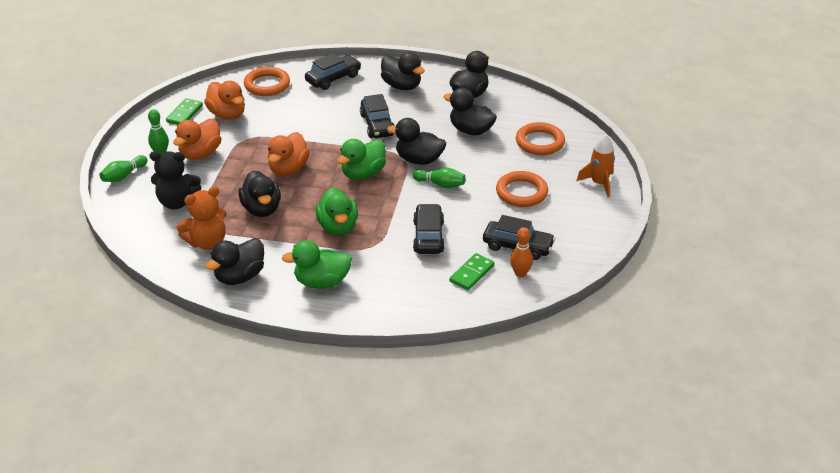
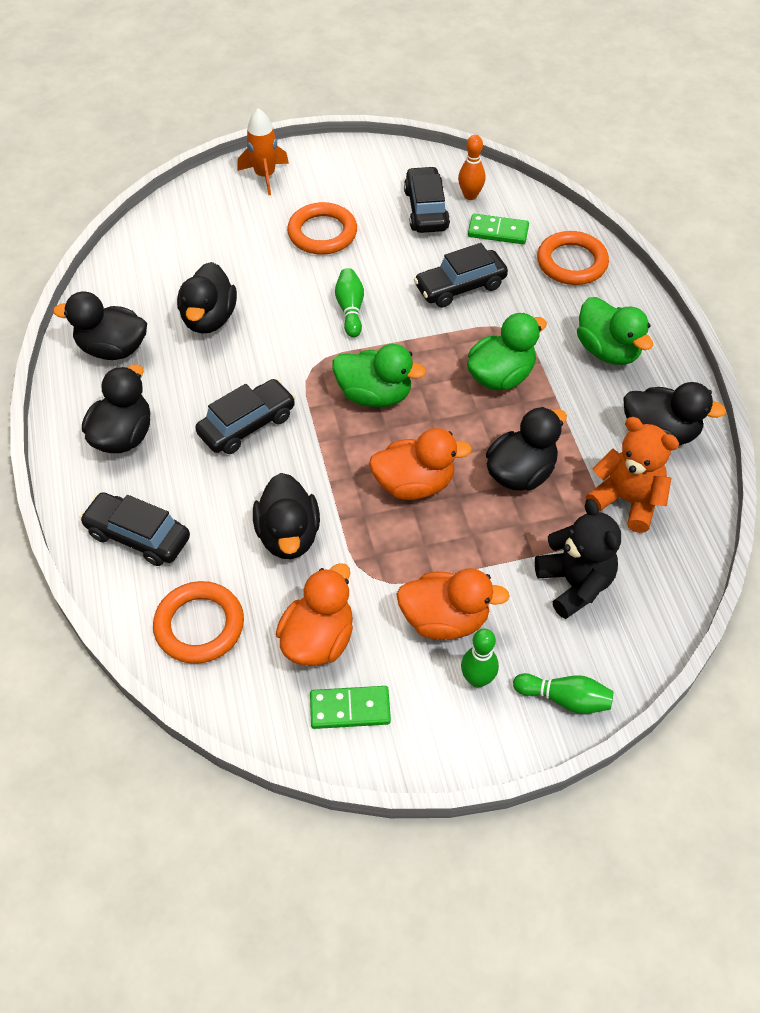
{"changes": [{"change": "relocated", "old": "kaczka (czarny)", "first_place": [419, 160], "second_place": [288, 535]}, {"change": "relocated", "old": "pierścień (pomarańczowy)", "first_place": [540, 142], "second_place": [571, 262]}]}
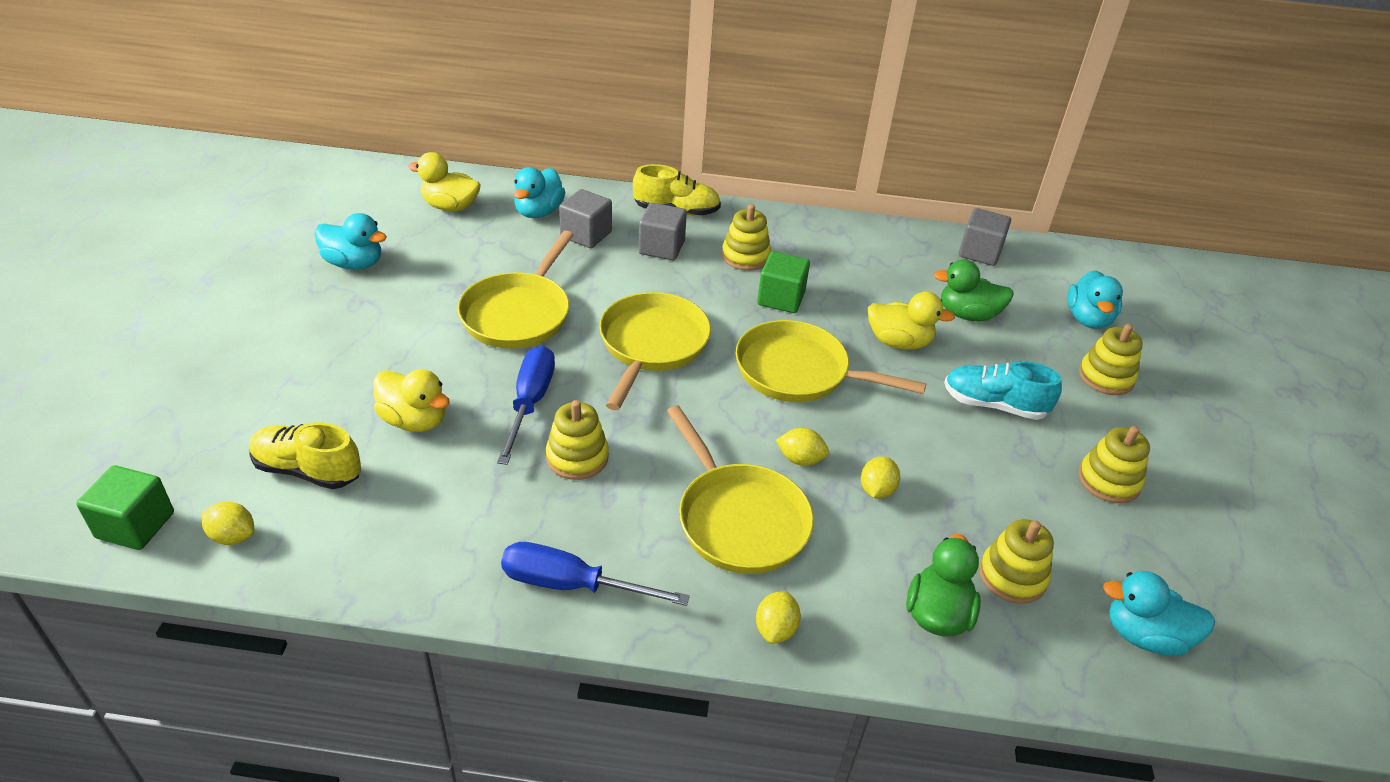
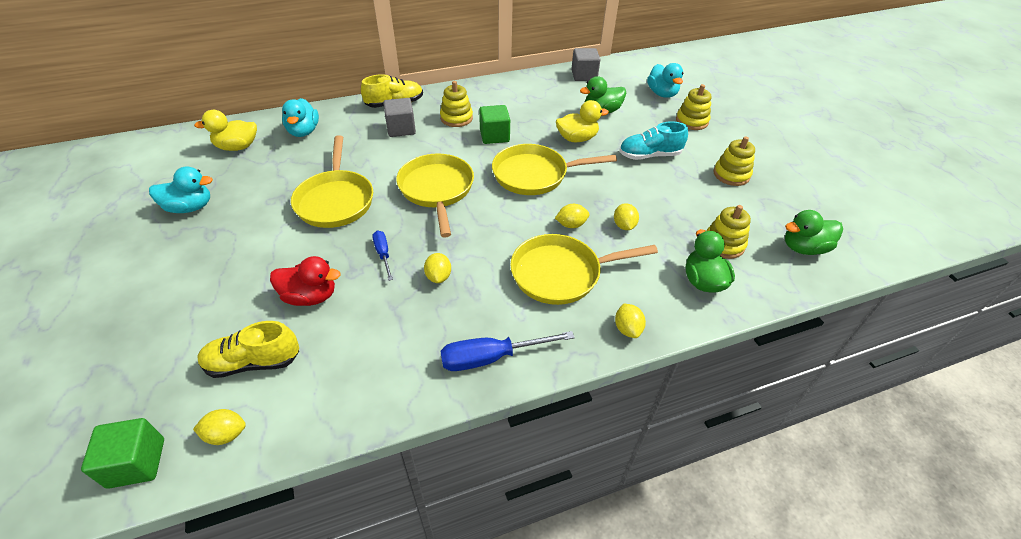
{"changes": [{"change": "colour", "old": "kaczka (żółty)", "new": "kaczka (czerwony)", "first_place": [414, 420], "second_place": [310, 296]}, {"change": "size", "old": "śrubokręt (niebieski)", "first_place": [530, 403], "second_place": [383, 254], "factor": 0.59}, {"change": "exchanged", "old": "zabawka nakładanka (żółty)", "new": "cytryna (żółty)", "first_place": [577, 457], "second_place": [438, 276]}, {"change": "spun", "old": "patelnia (żółty)", "first_place": [738, 519], "second_place": [561, 273], "degrees": 135}, {"change": "colour", "old": "kaczka (turkusowy)", "new": "kaczka (zielony)", "first_place": [1144, 636], "second_place": [803, 248]}, {"change": "missing", "old": "sześcian (szary)", "first_place": [586, 235]}]}
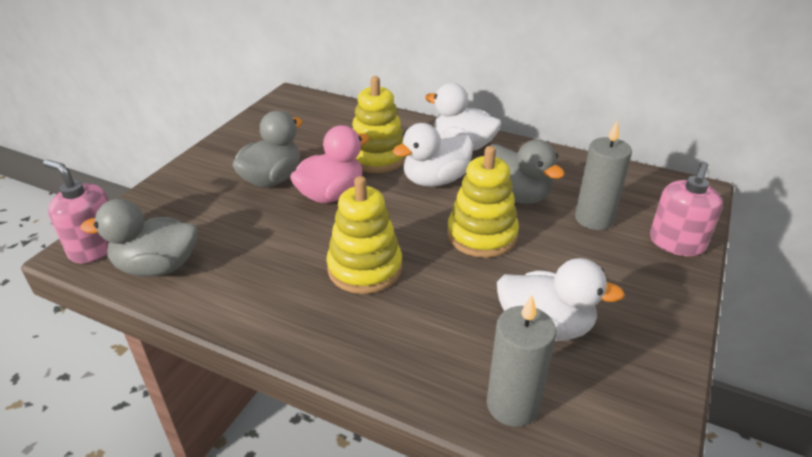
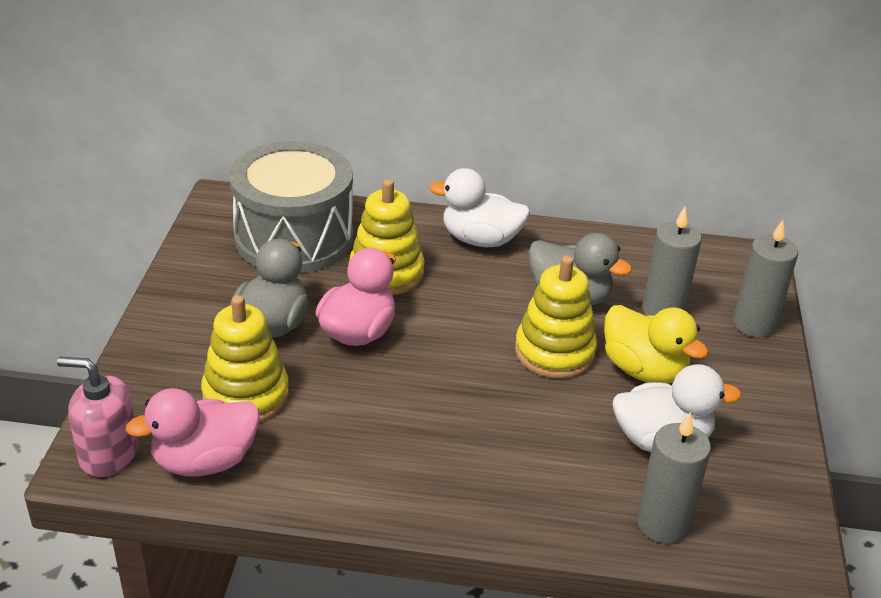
{"changes": [{"change": "colour", "old": "kaczka (szary)", "new": "kaczka (różowy)", "first_place": [157, 267], "second_place": [205, 461]}, {"change": "relocated", "old": "zabawka nakładanka (żółty)", "first_place": [365, 268], "second_place": [246, 395]}, {"change": "appeared", "new": "bęben (szary)", "second_place": [294, 237]}, {"change": "appeared", "new": "kaczka (żółty)", "second_place": [644, 370]}, {"change": "exchanged", "old": "dozownik mydła (różowy)", "new": "świeca (szary)", "first_place": [676, 243], "second_place": [754, 324]}, {"change": "missing", "old": "kaczka (biały)", "first_place": [435, 180]}]}
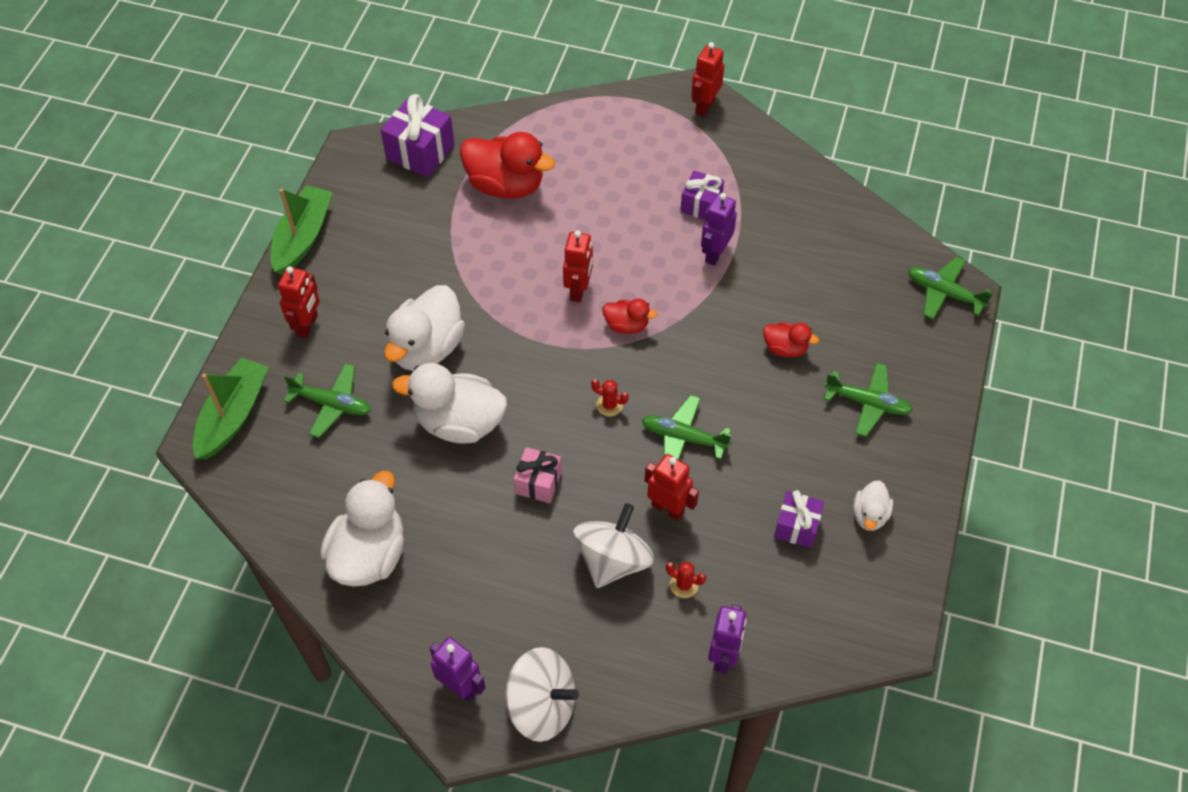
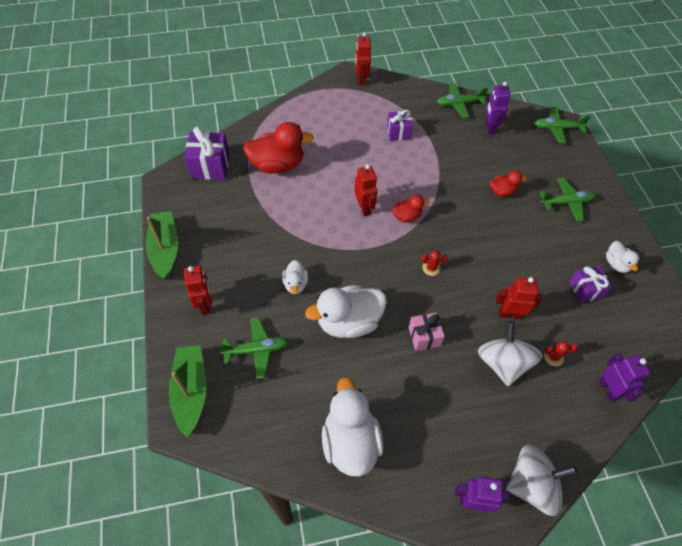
{"changes": [{"change": "size", "old": "kaczka (biały)", "first_place": [427, 348], "second_place": [295, 284], "factor": 0.52}, {"change": "relocated", "old": "samolot (zielony)", "first_place": [683, 437], "second_place": [459, 104]}, {"change": "relocated", "old": "robot (fioletowy)", "first_place": [715, 253], "second_place": [490, 128]}]}
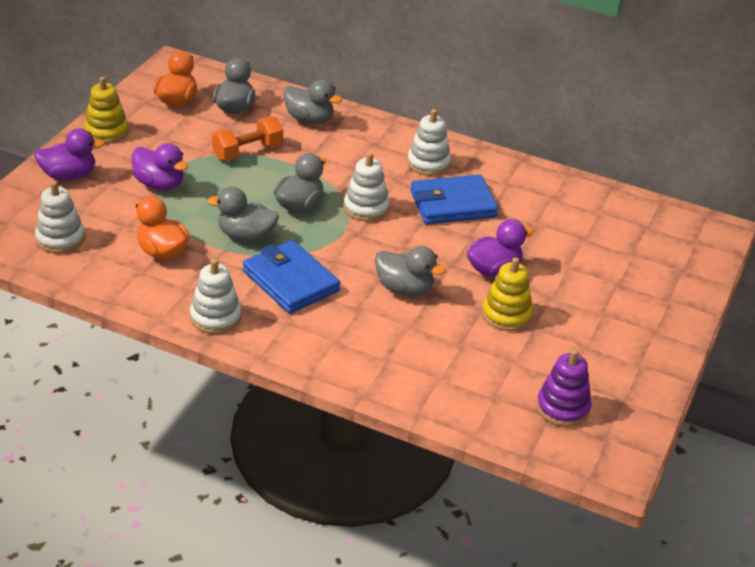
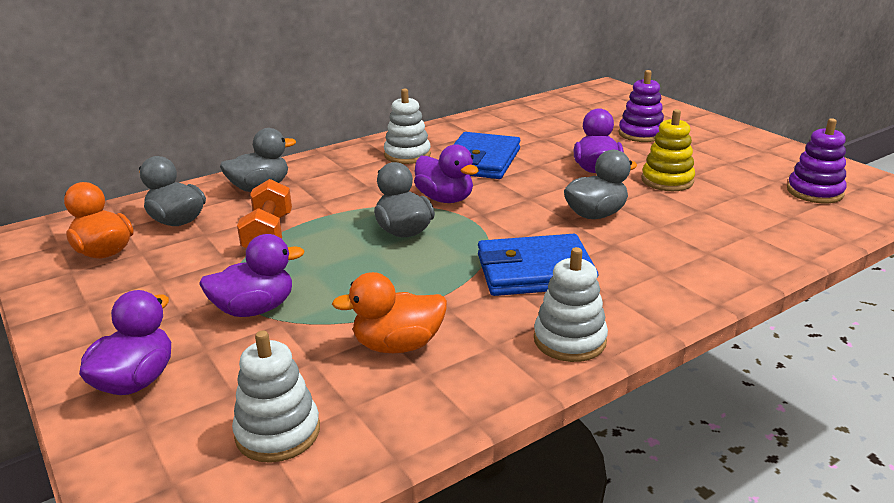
{"changes": [{"change": "exchanged", "old": "zabawka nakładanka (biały)", "new": "kaczka (fioletowy)", "first_place": [366, 208], "second_place": [445, 199]}, {"change": "appeared", "new": "zabawka nakładanka (fioletowy)", "second_place": [641, 134]}, {"change": "missing", "old": "zabawka nakładanka (żółty)", "first_place": [107, 132]}, {"change": "missing", "old": "kaczka (szary)", "first_place": [246, 236]}]}
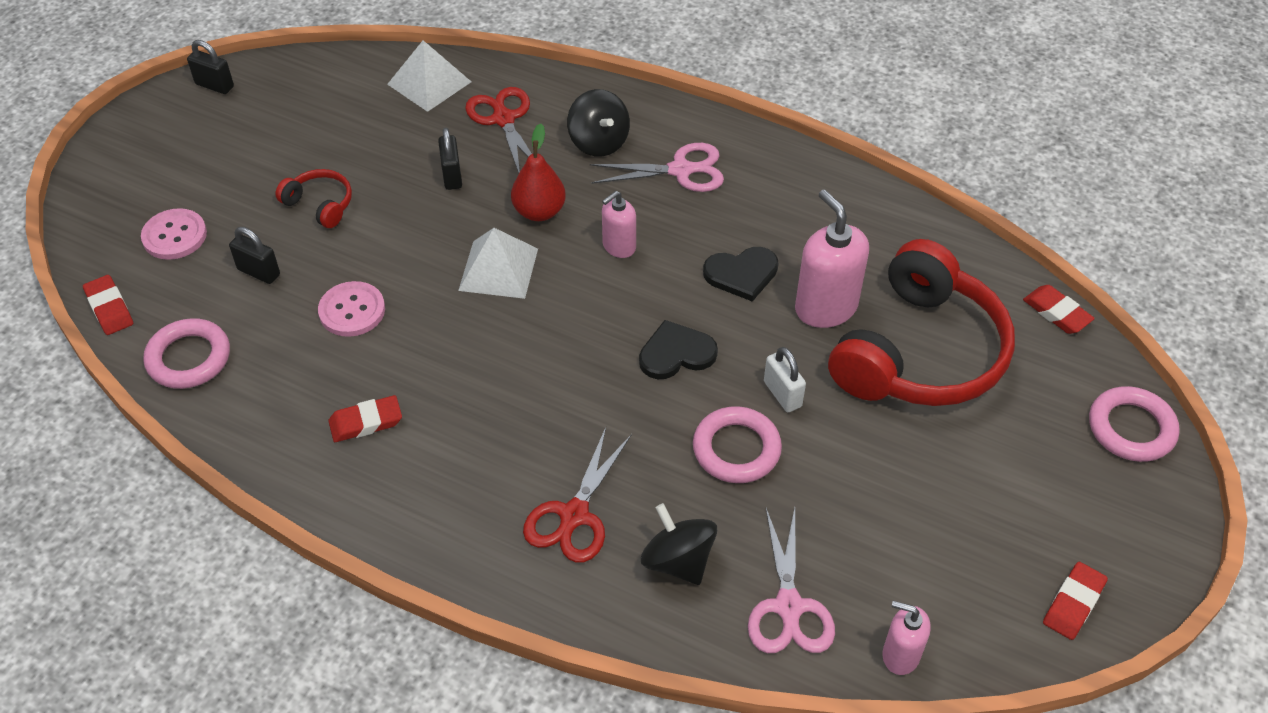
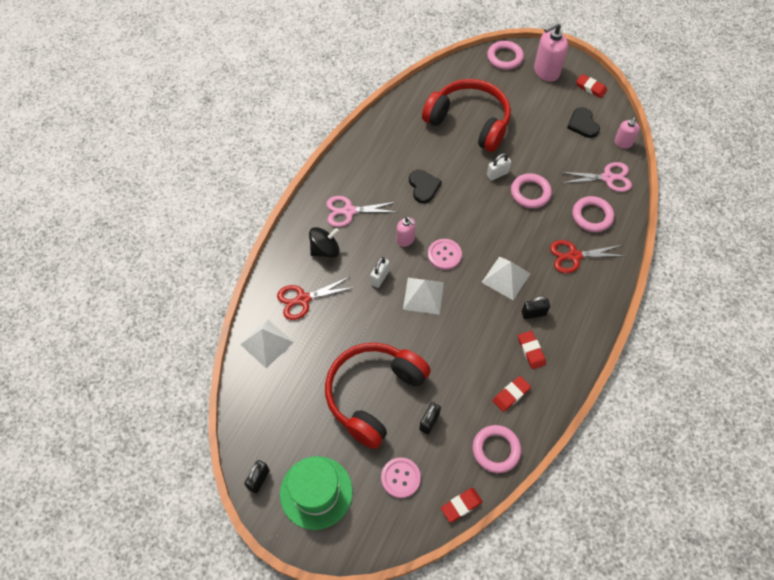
{"changes": [{"change": "appeared", "new": "kapelusz (zielony)", "second_place": [316, 492]}, {"change": "size", "old": "słuchawki (czerwony)", "first_place": [320, 204], "second_place": [373, 395], "factor": 2.35}, {"change": "spun", "old": "nożyczki (różowy)", "first_place": [680, 170], "second_place": [349, 211], "degrees": -90}, {"change": "exchanged", "old": "gruszka (czerwony)", "new": "kłódka (biały)", "first_place": [539, 211], "second_place": [380, 277]}, {"change": "relocated", "old": "guzik (różowy)", "first_place": [352, 311], "second_place": [444, 255]}, {"change": "appeared", "new": "piramida (biały)", "second_place": [506, 278]}, {"change": "relocated", "old": "gumka do mazania (czerwony)", "first_place": [1057, 312], "second_place": [511, 395]}, {"change": "relocated", "old": "kłódka (czarny)", "first_place": [452, 176], "second_place": [533, 313]}, {"change": "relocated", "old": "dozownik mydła (różowy)", "first_place": [825, 307], "second_place": [546, 72]}, {"change": "spun", "old": "nożyczki (czerwony)", "first_place": [574, 515], "second_place": [574, 256], "degrees": 150}, {"change": "relocated", "old": "serce (czarny)", "first_place": [676, 353], "second_place": [583, 124]}, {"change": "exchanged", "old": "bączek (czarny)", "new": "pierścień (różowy)", "first_place": [678, 561], "second_place": [592, 216]}]}
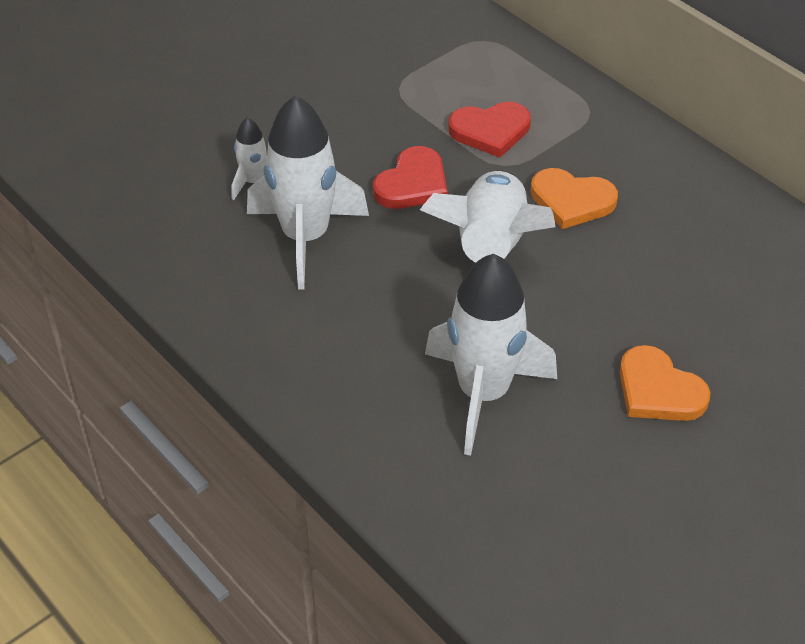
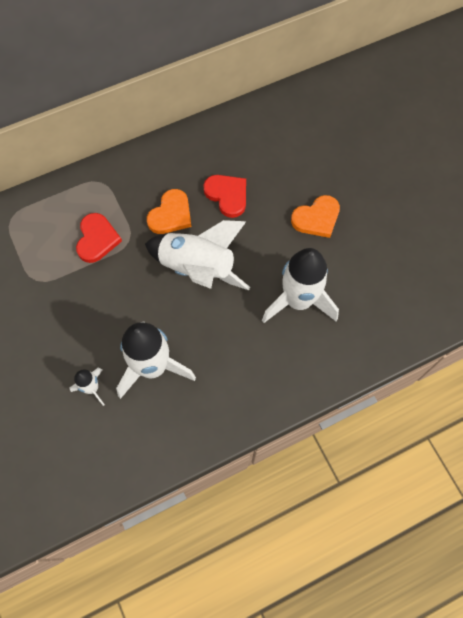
{"changes": [{"change": "relocated", "old": "serce (czerwony)", "first_place": [412, 183], "second_place": [227, 195]}]}
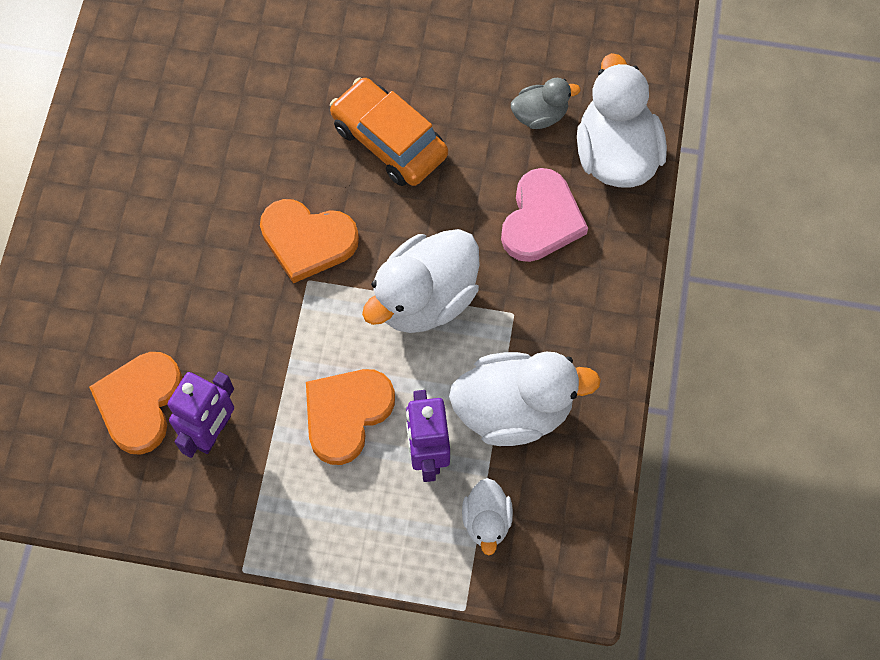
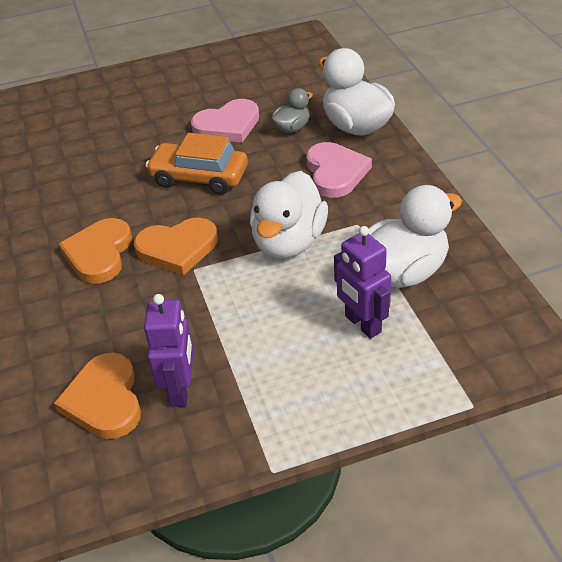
{"changes": [{"change": "relocated", "old": "serce (pomarańczowy)", "first_place": [346, 414], "second_place": [99, 254]}, {"change": "appeared", "new": "serce (różowy)", "second_place": [228, 125]}, {"change": "missing", "old": "kaczka (biały)", "first_place": [486, 520]}]}
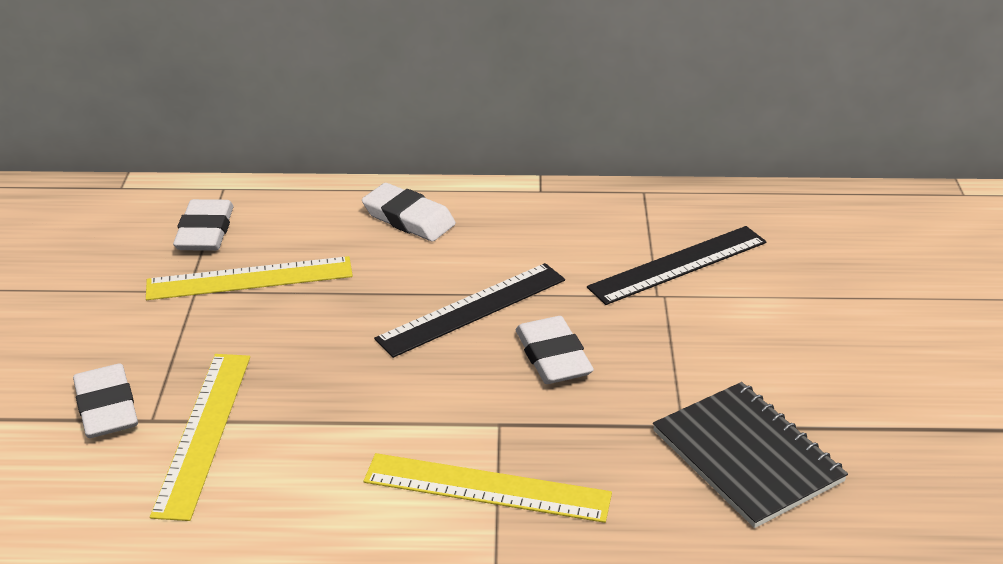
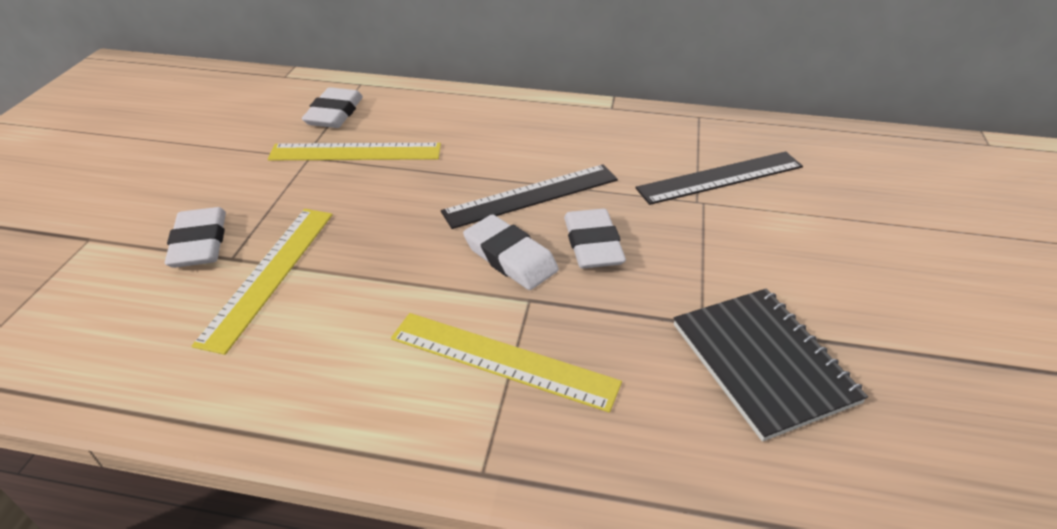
{"changes": [{"change": "relocated", "old": "gumka do mazania (biały)", "first_place": [408, 218], "second_place": [510, 257]}]}
